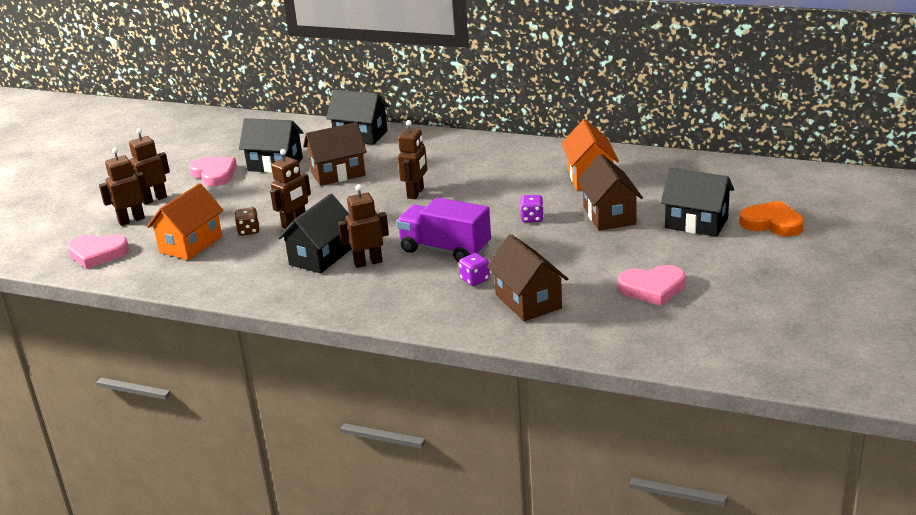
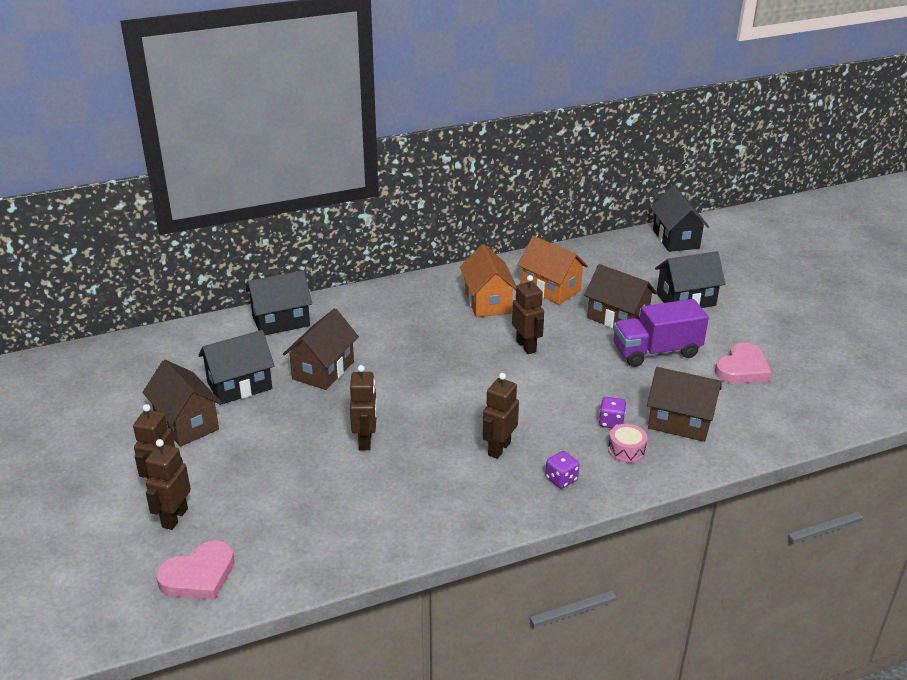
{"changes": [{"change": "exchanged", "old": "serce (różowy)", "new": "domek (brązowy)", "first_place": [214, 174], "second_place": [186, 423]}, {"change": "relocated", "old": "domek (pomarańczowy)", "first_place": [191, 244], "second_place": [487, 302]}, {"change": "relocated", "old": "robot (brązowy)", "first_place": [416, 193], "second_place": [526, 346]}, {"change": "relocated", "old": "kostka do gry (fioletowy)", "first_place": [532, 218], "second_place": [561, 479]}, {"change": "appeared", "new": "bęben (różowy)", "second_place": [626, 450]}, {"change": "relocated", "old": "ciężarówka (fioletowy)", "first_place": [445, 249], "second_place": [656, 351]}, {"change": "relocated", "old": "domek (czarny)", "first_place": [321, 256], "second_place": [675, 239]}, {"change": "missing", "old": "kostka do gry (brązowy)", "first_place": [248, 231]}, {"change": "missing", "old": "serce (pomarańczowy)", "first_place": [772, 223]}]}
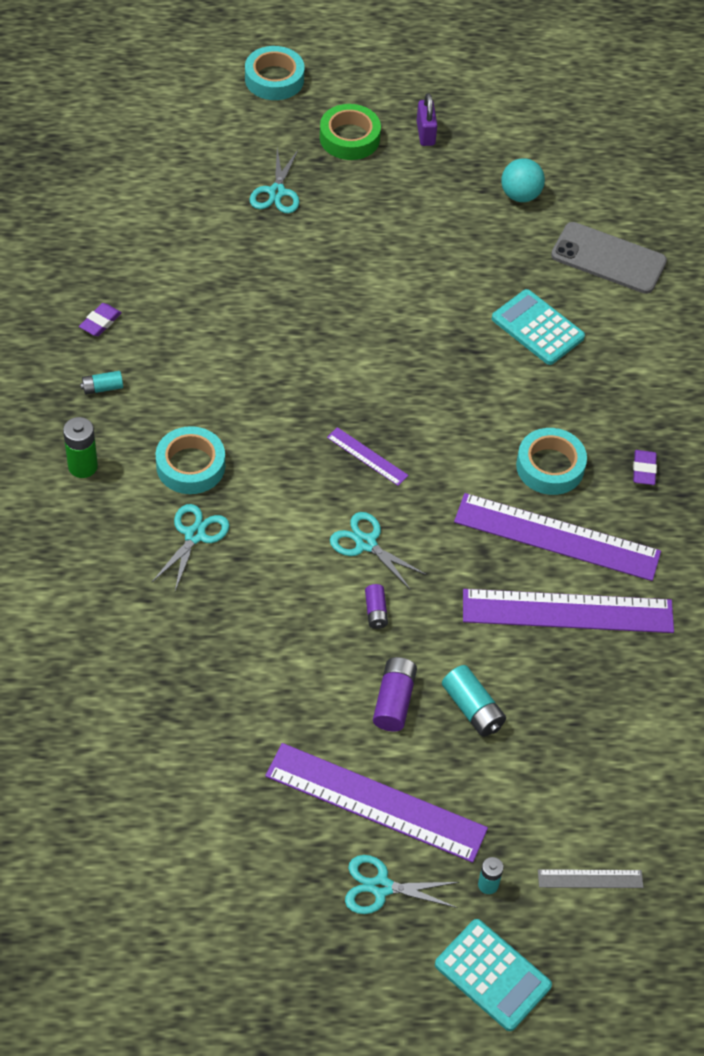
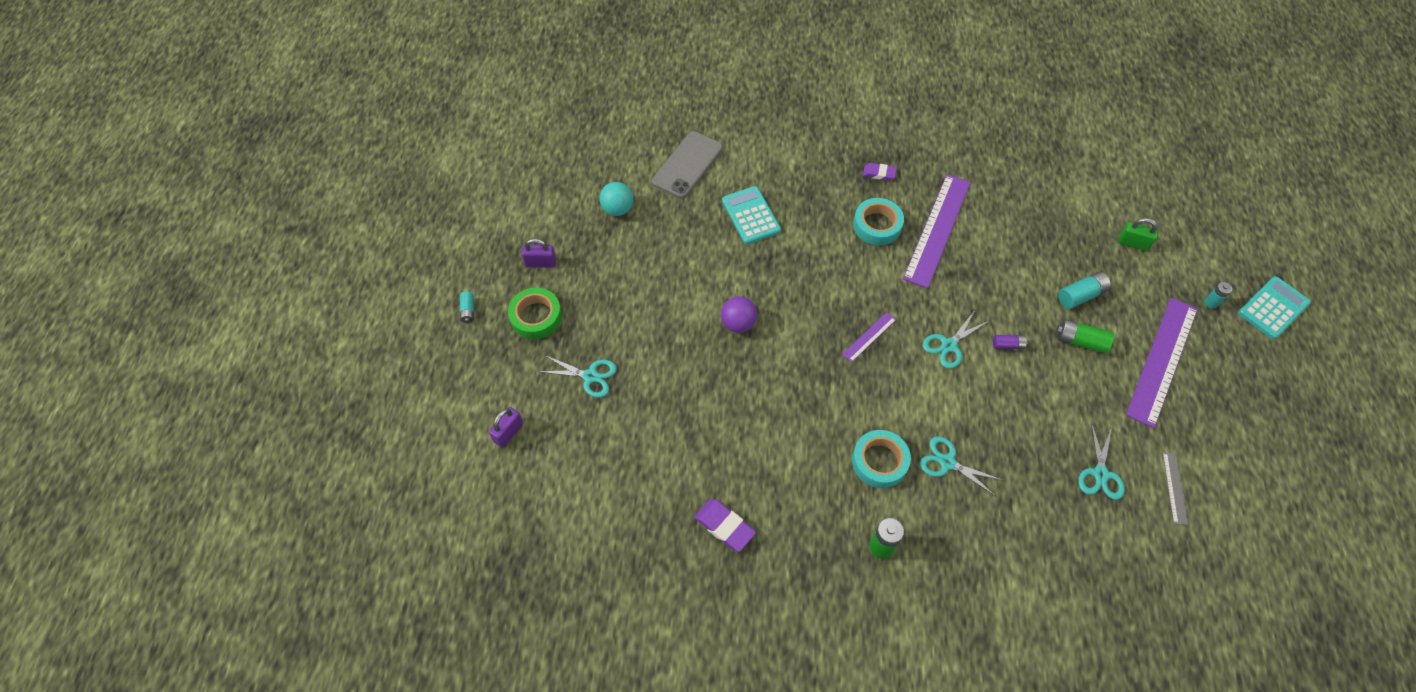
{"changes": [{"change": "relocated", "old": "bateria (turkusowy)", "first_place": [102, 388], "second_place": [468, 310]}, {"change": "appeared", "new": "kłódka (fioletowy)", "second_place": [508, 432]}, {"change": "size", "old": "gumka do mazania (fioletowy)", "first_place": [100, 322], "second_place": [724, 526], "factor": 1.53}, {"change": "appeared", "new": "piłka (fioletowy)", "second_place": [738, 323]}, {"change": "spun", "old": "kalkulator (turkusowy)", "first_place": [537, 328], "second_place": [750, 216], "degrees": 105}, {"change": "colour", "old": "bateria (fioletowy)", "new": "bateria (zielony)", "first_place": [394, 701], "second_place": [1080, 341]}, {"change": "relocated", "old": "nożyczki (turkusowy)", "first_place": [381, 887], "second_place": [1100, 474]}, {"change": "appeared", "new": "kłódka (zielony)", "second_place": [1132, 243]}, {"change": "relocated", "old": "linijka (szary)", "first_place": [590, 879], "second_place": [1174, 488]}, {"change": "missing", "old": "taśma klejąca (turkusowy)", "first_place": [274, 79]}, {"change": "missing", "old": "linijka (fioletowy)", "first_place": [567, 612]}]}
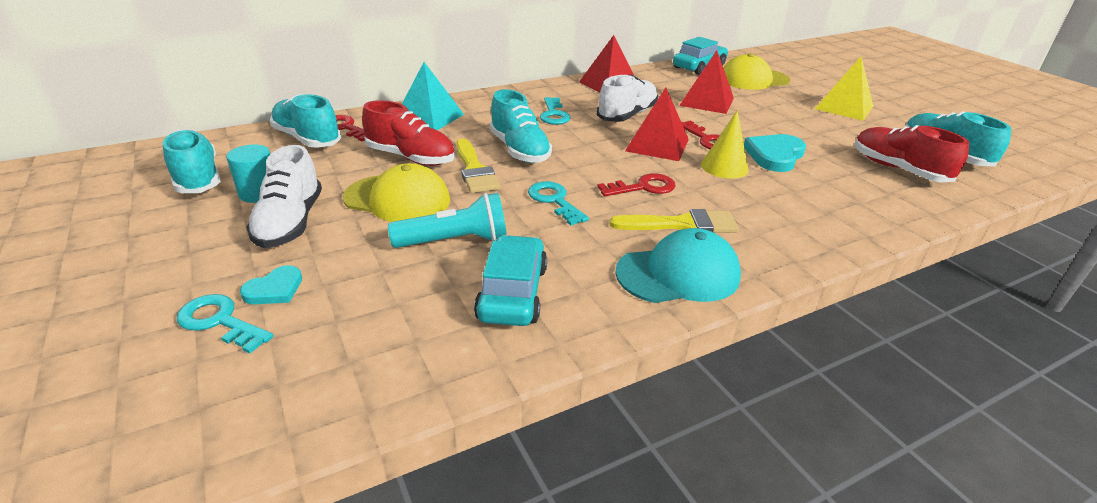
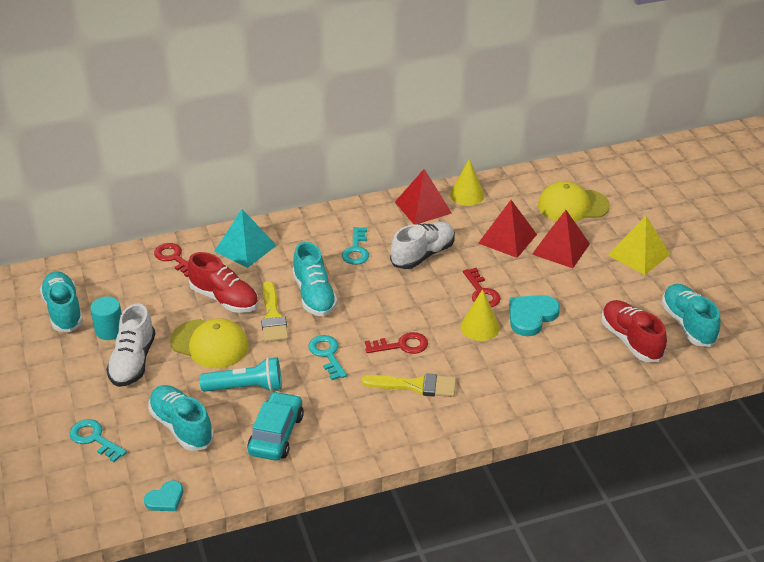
{"changes": [{"change": "relocated", "old": "serce (turkusowy)", "first_place": [274, 289], "second_place": [165, 499]}, {"change": "relocated", "old": "but (turkusowy)", "first_place": [307, 139], "second_place": [181, 427]}, {"change": "appeared", "new": "stożek (żółty)", "second_place": [467, 195]}, {"change": "relocated", "old": "piramida (czerwony)", "first_place": [657, 145], "second_place": [560, 249]}, {"change": "missing", "old": "czapka (turkusowy)", "first_place": [678, 274]}, {"change": "missing", "old": "samochód (turkusowy)", "first_place": [699, 67]}]}
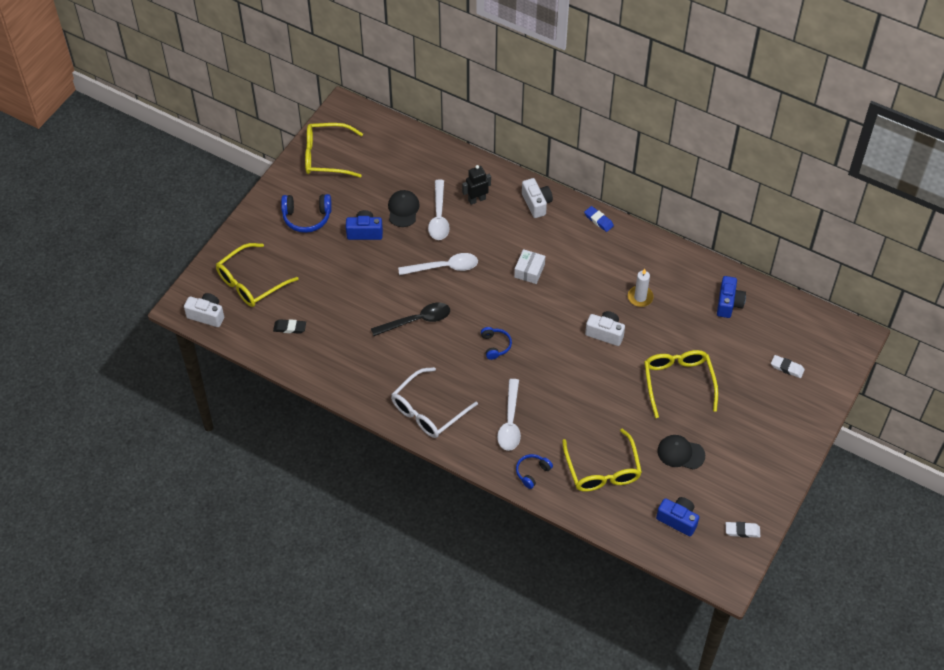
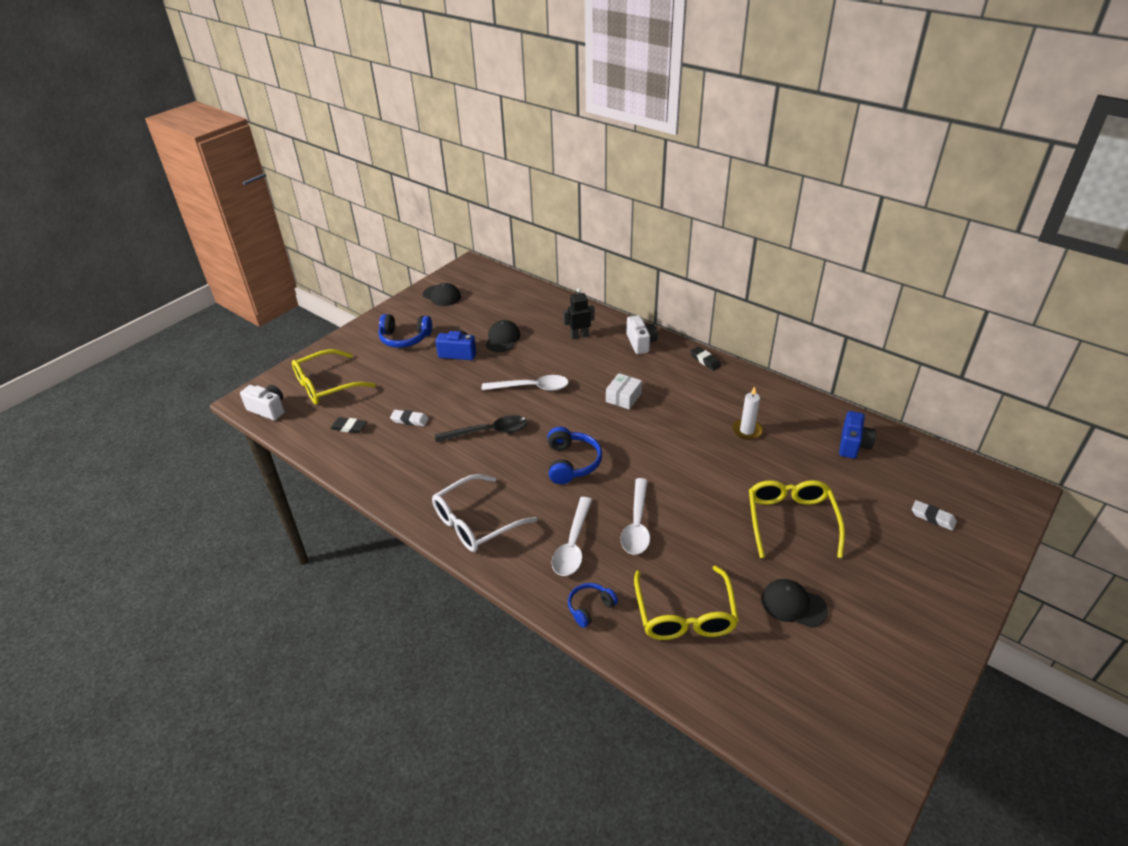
{"changes": [{"change": "relocated", "old": "gumka do mazania (biały)", "first_place": [742, 531], "second_place": [410, 420]}, {"change": "exchanged", "old": "okulary (żółty)", "new": "czapka (czarny)", "first_place": [327, 156], "second_place": [442, 296]}, {"change": "size", "old": "słuchawki (niebieski)", "first_place": [495, 345], "second_place": [571, 463], "factor": 1.6}, {"change": "relocated", "old": "łyżka (biały)", "first_place": [439, 217], "second_place": [637, 525]}, {"change": "colour", "old": "gumka do mazania (niebieski)", "new": "gumka do mazania (czarny)", "first_place": [598, 220], "second_place": [705, 360]}, {"change": "missing", "old": "aparat fotograficzny (biały)", "first_place": [605, 333]}, {"change": "missing", "old": "aparat fotograficzny (niebieski)", "first_place": [678, 520]}]}
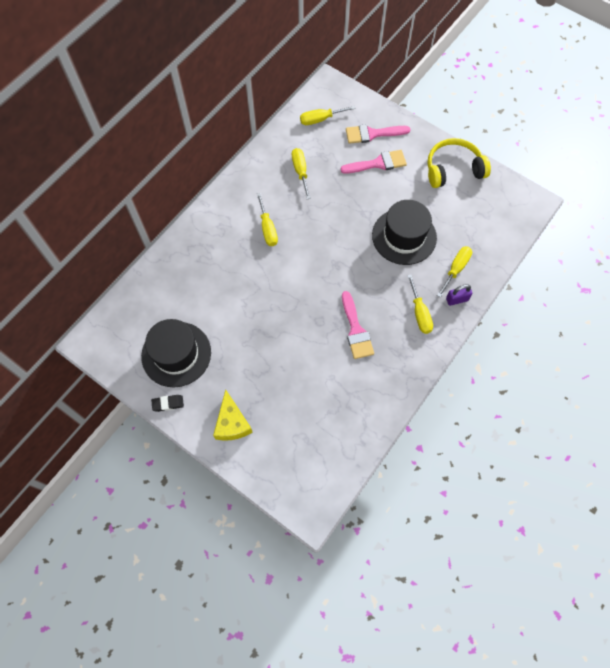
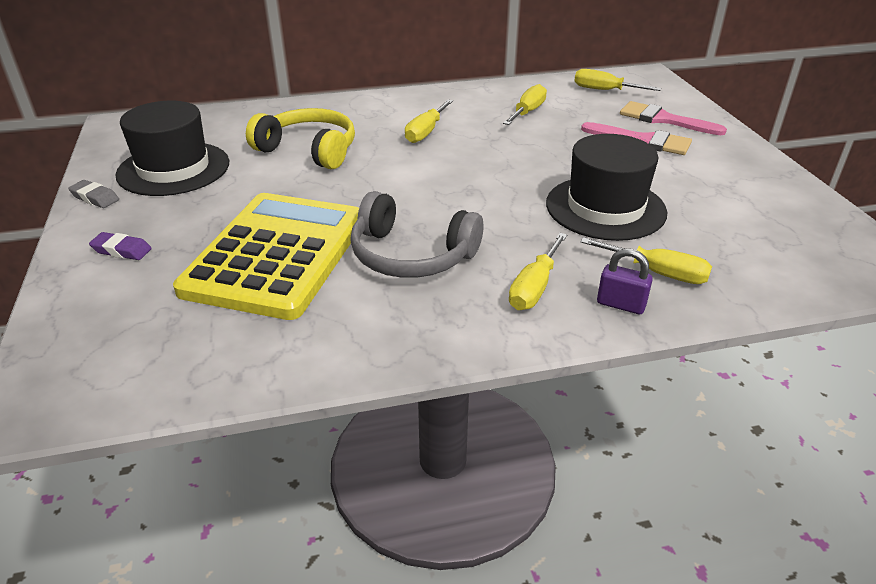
{"changes": [{"change": "colour", "old": "gumka do mazania (czarny)", "new": "gumka do mazania (szary)", "first_place": [168, 404], "second_place": [95, 198]}, {"change": "exchanged", "old": "ser (żółty)", "new": "gumka do mazania (fioletowy)", "first_place": [232, 423], "second_place": [122, 250]}, {"change": "appeared", "new": "kalkulator (żółty)", "second_place": [277, 255]}, {"change": "relocated", "old": "słuchawki (żółty)", "first_place": [453, 169], "second_place": [309, 150]}, {"change": "exchanged", "old": "pędzel (różowy)", "new": "słuchawki (szary)", "first_place": [356, 330], "second_place": [411, 255]}, {"change": "spun", "old": "śrubokręt (żółty)", "first_place": [456, 269], "second_place": [657, 273], "degrees": 45}]}
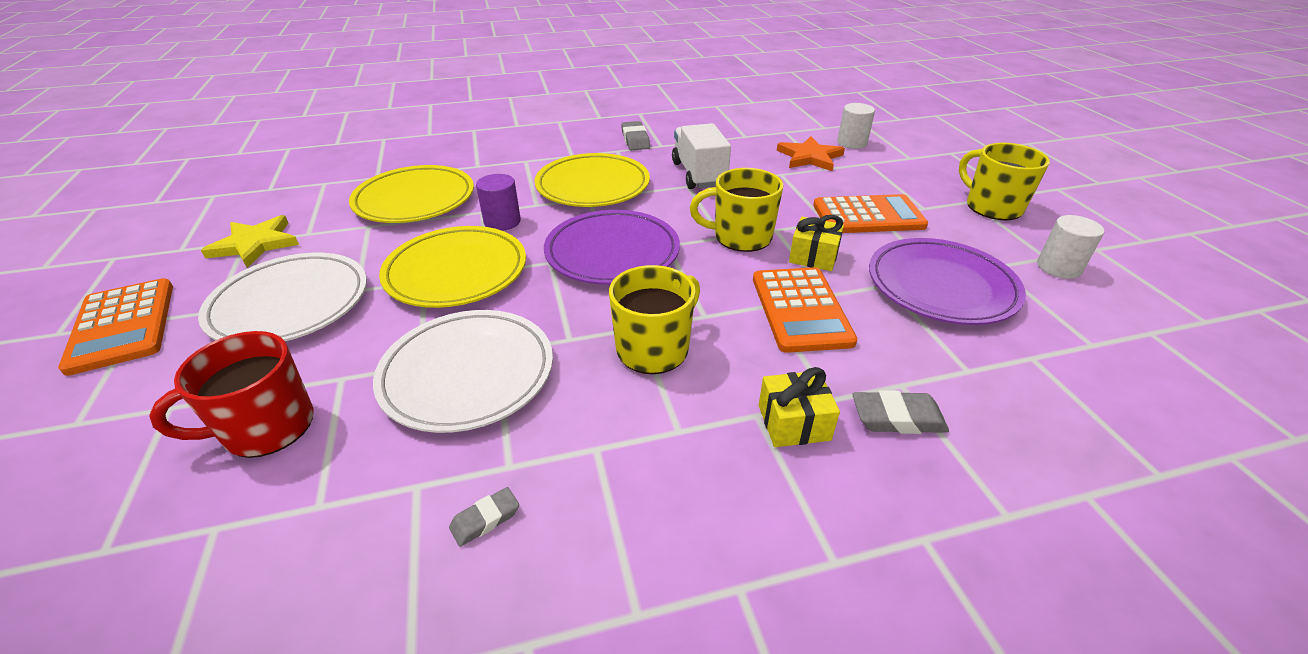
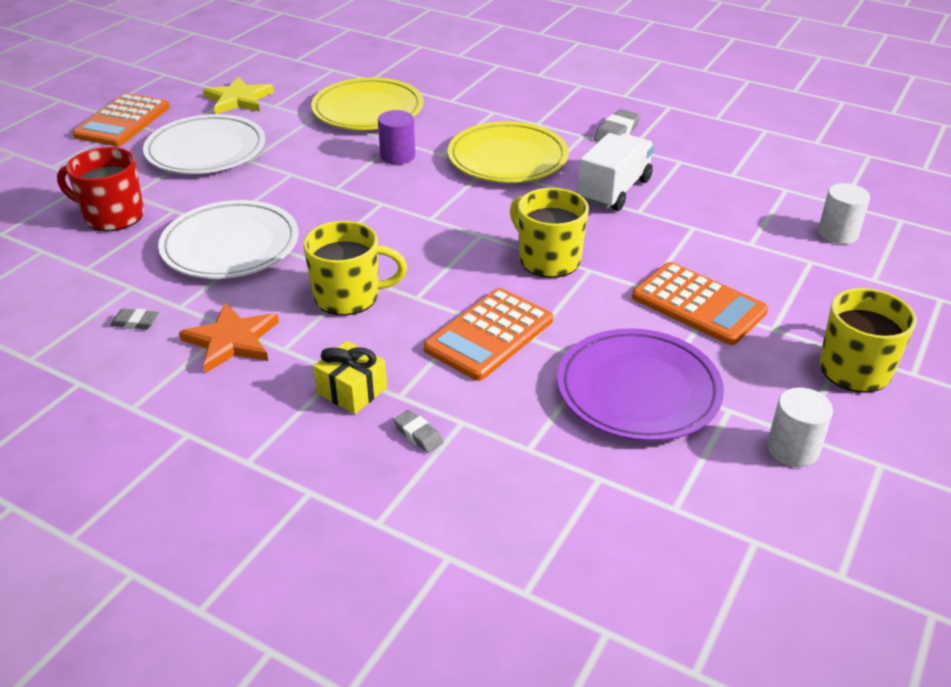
{"changes": [{"change": "relocated", "old": "gwiazda (pomarańczowy)", "first_place": [809, 157], "second_place": [232, 340]}, {"change": "size", "old": "gumka do mazania (szary)", "first_place": [897, 418], "second_place": [418, 434], "factor": 0.63}, {"change": "missing", "old": "talerz (żółty)", "first_place": [456, 272]}, {"change": "missing", "old": "talerz (fioletowy)", "first_place": [612, 253]}, {"change": "missing", "old": "prezent (żółty)", "first_place": [813, 256]}]}
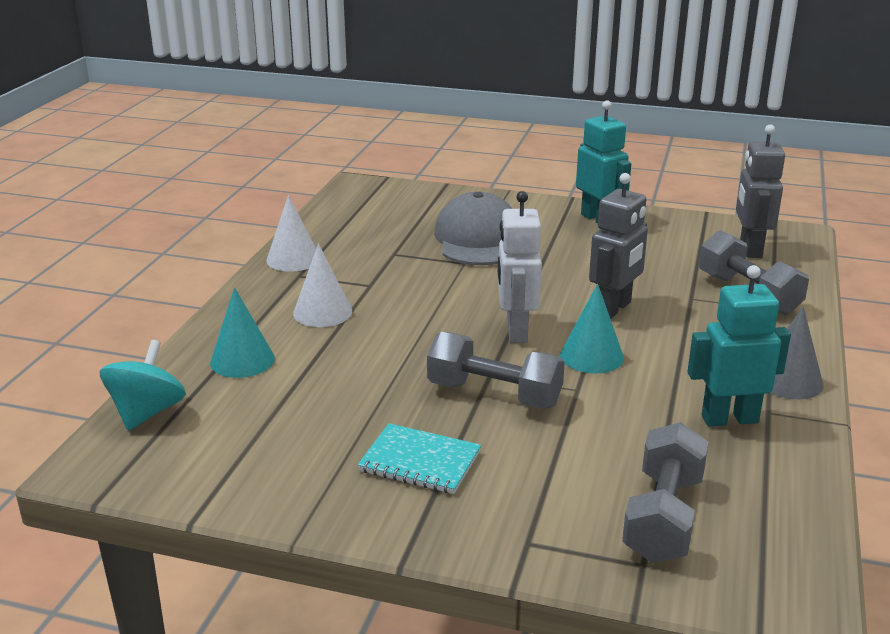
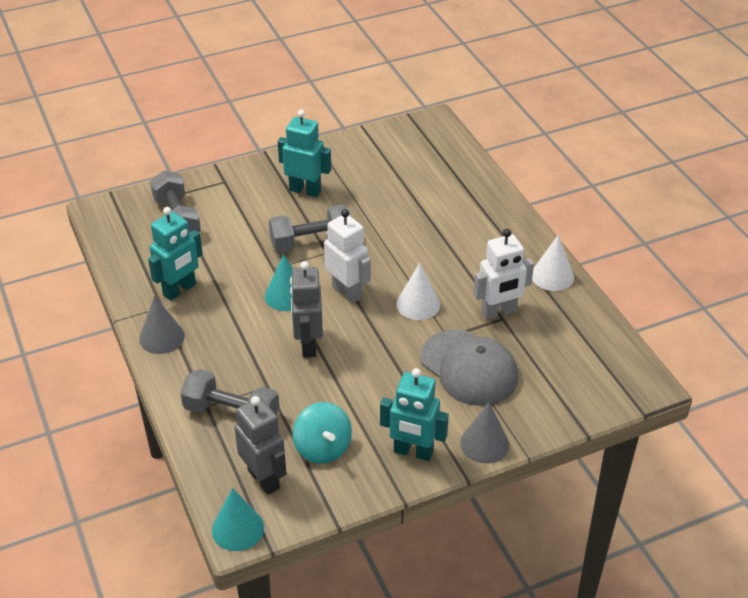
{"changes": [{"change": "relocated", "old": "stożek (turkusowy)", "first_place": [242, 360], "second_place": [238, 528]}, {"change": "exchanged", "old": "zeszyt (turkusowy)", "new": "robot (turkusowy)", "first_place": [420, 461], "second_place": [305, 190]}, {"change": "relocated", "old": "bączek (turkusowy)", "first_place": [147, 412], "second_place": [322, 448]}, {"change": "relocated", "old": "stożek (biały)", "first_place": [322, 312], "second_place": [418, 304]}, {"change": "appeared", "new": "stożek (szary)", "second_place": [484, 443]}, {"change": "appeared", "new": "robot (biały)", "second_place": [499, 312]}]}
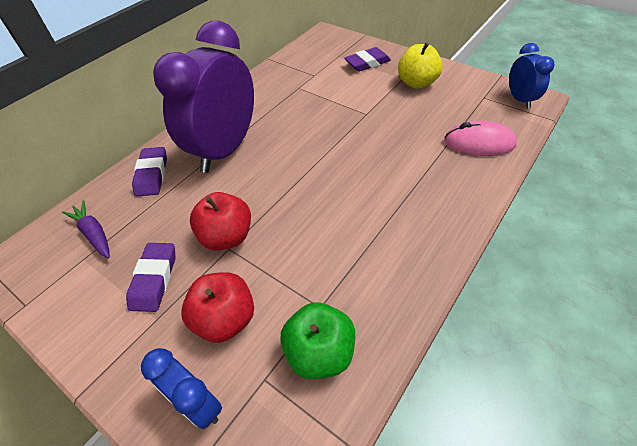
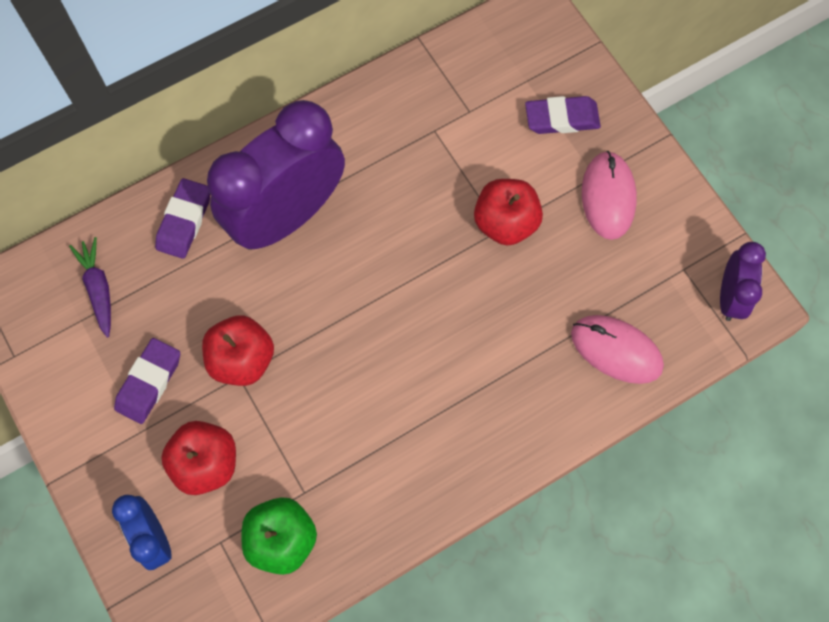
{"changes": [{"change": "appeared", "new": "jabłko (czerwony)", "second_place": [505, 223]}, {"change": "exchanged", "old": "jabłko (żółty)", "new": "myszka (różowy)", "first_place": [417, 83], "second_place": [608, 197]}, {"change": "colour", "old": "budzik (niebieski)", "new": "budzik (fioletowy)", "first_place": [520, 99], "second_place": [730, 297]}]}
